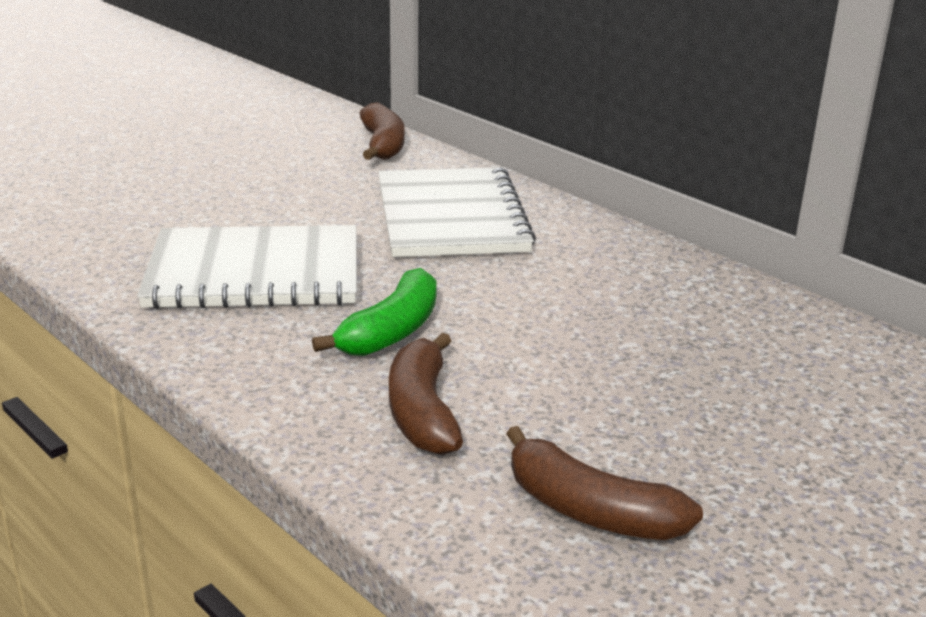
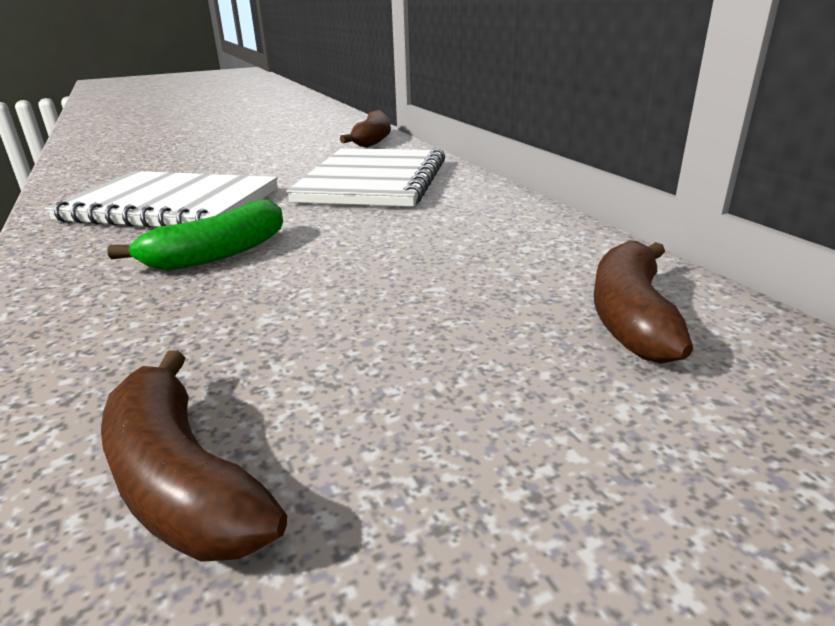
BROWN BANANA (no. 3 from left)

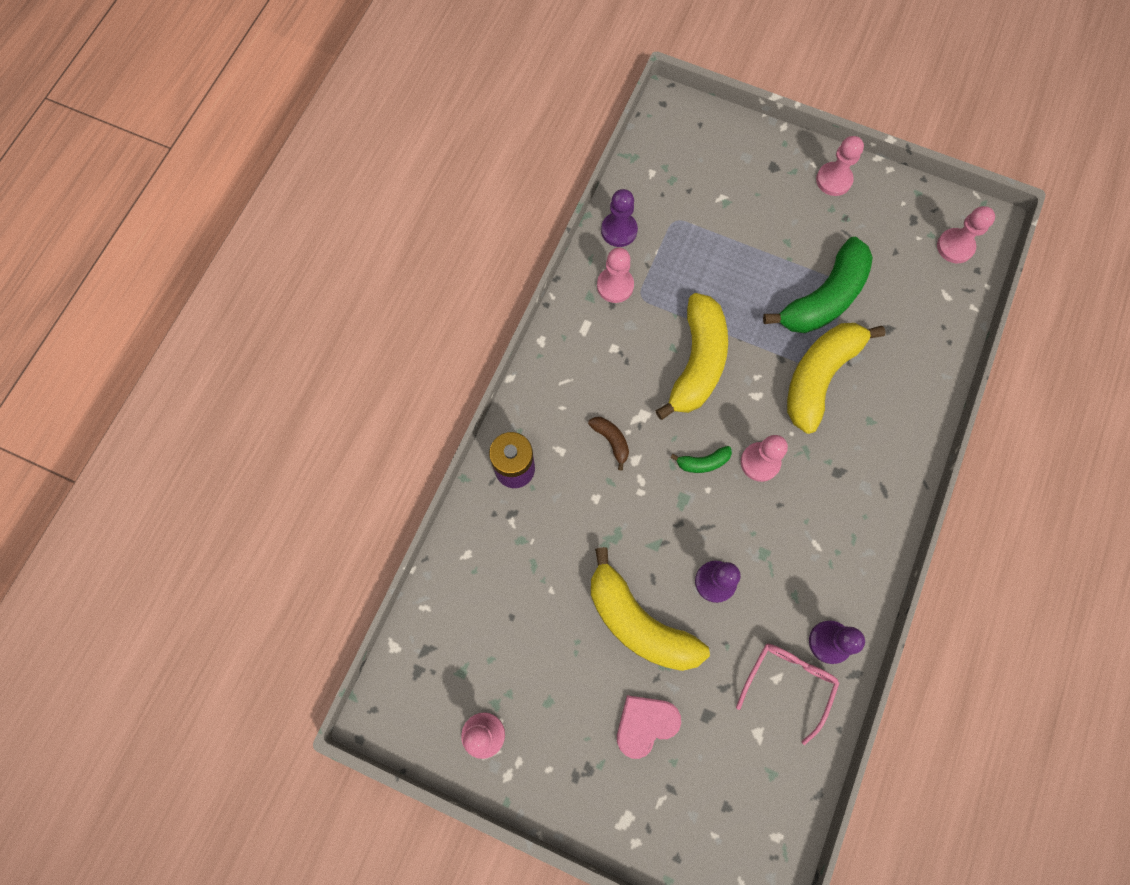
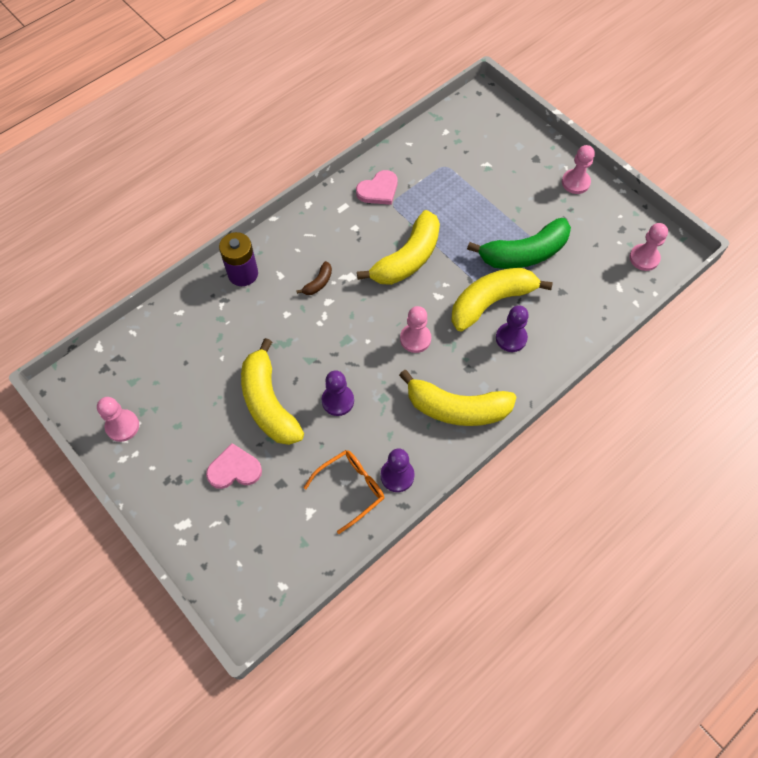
PURPLE PAWN (no. 3 from left); PINK HEART (no. 2 from left); BROWN BANANA; GREEN BANANA (no. 1 from left in the first image); ORANGE GLASSES; YELLOW BANANA (no. 3 from left)

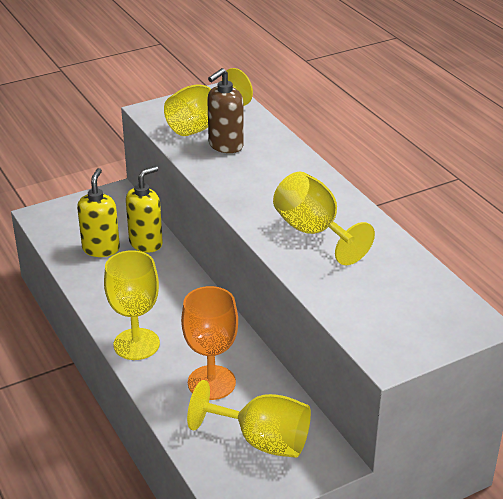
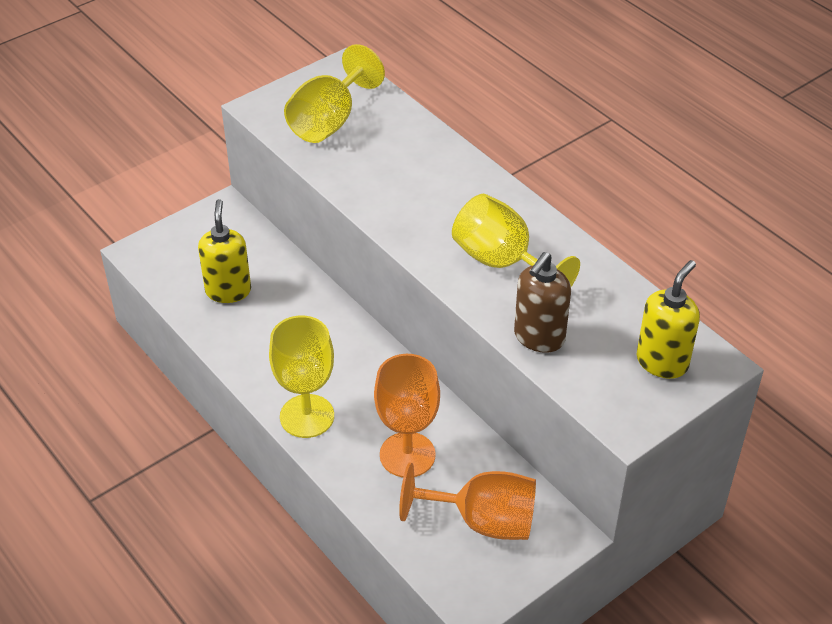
BROWN SOAP DISPENSER; YELLOW SOAP DISPENSER (no. 2 from left); ORANGE GOBLET (no. 2 from left)

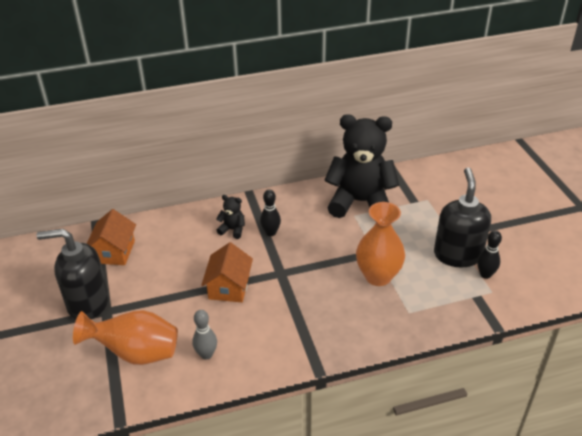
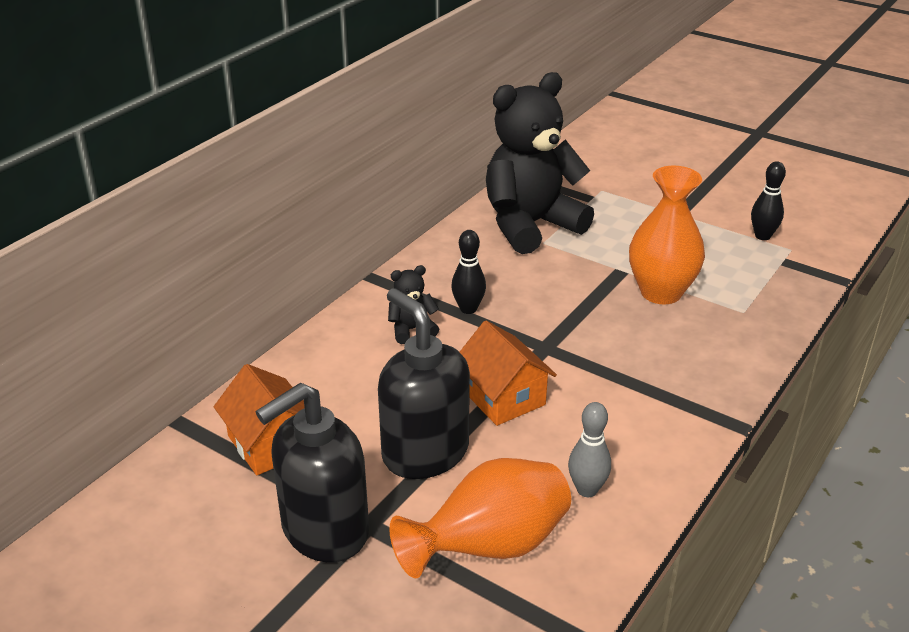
BLACK SOAP DISPENSER (no. 2 from left)

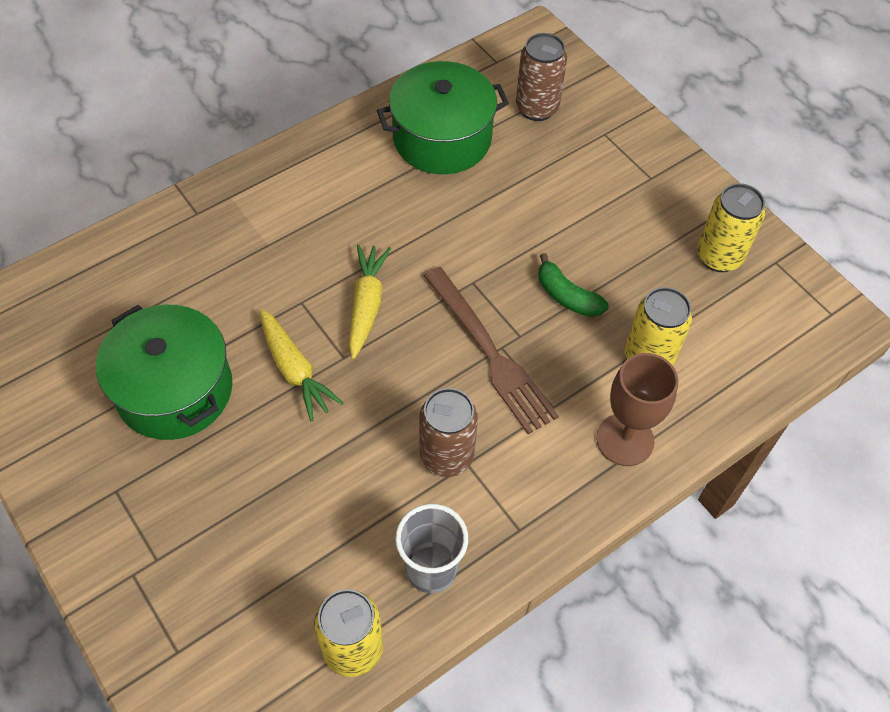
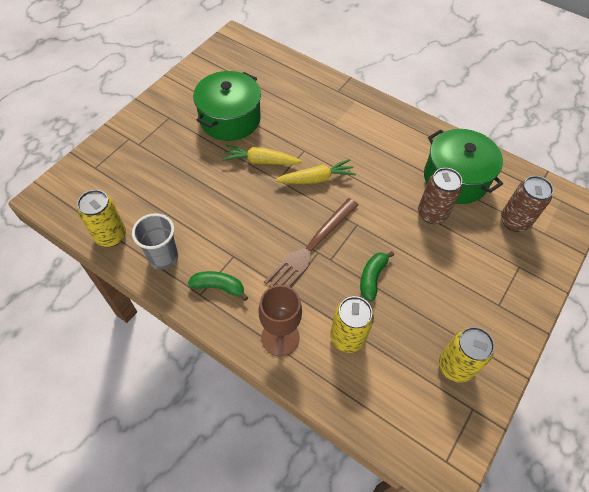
YELLOW CARROT (no. 1 from left); BROWN CAN (no. 1 from left); GREEN BANANA (no. 1 from left)

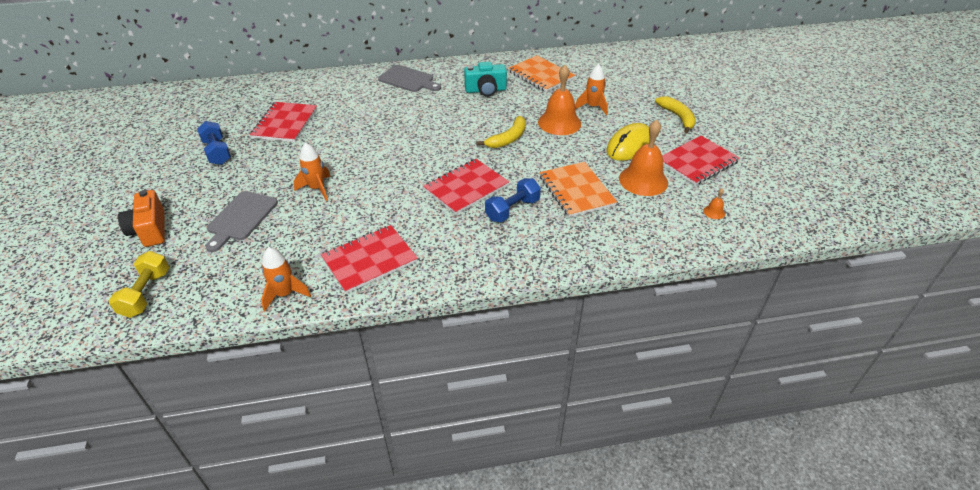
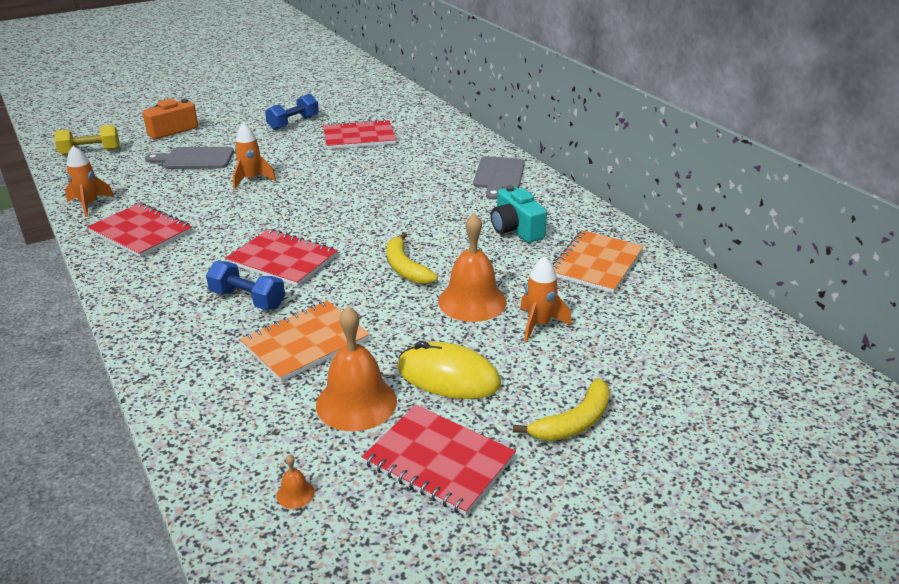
YELLOW BANANA (no. 1 from left)

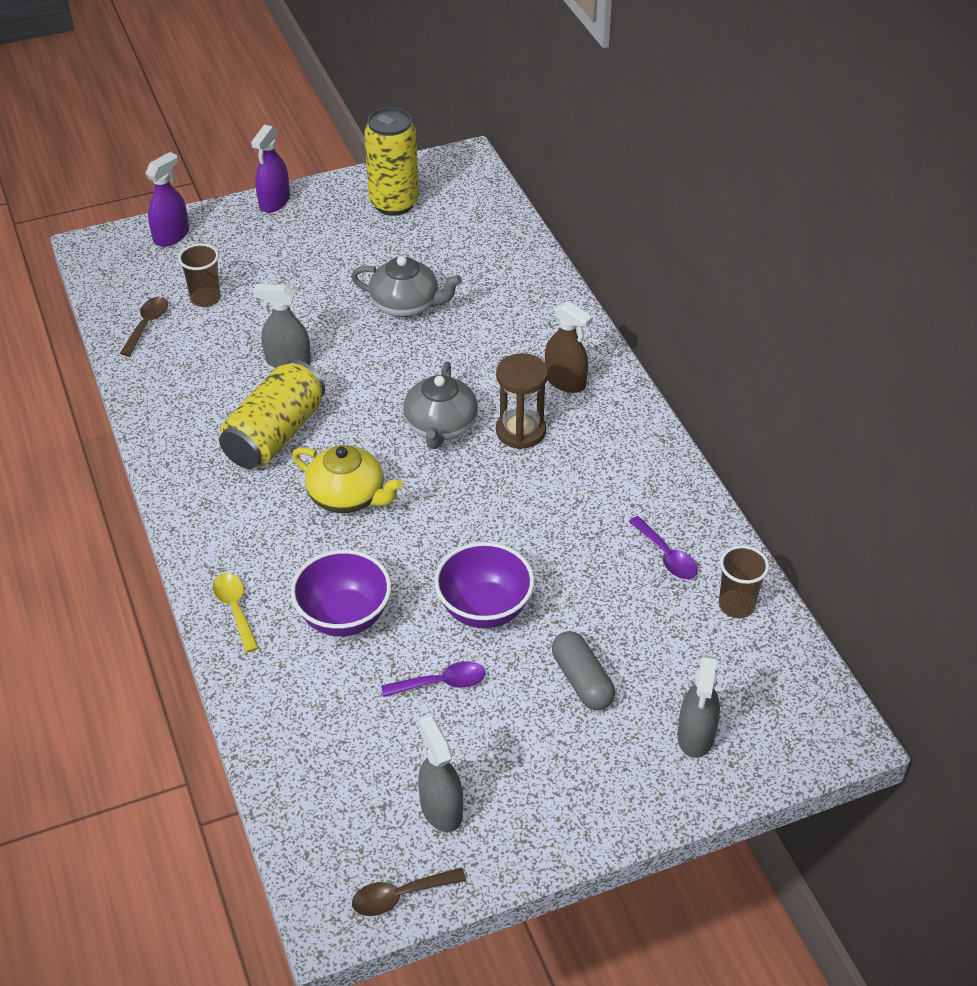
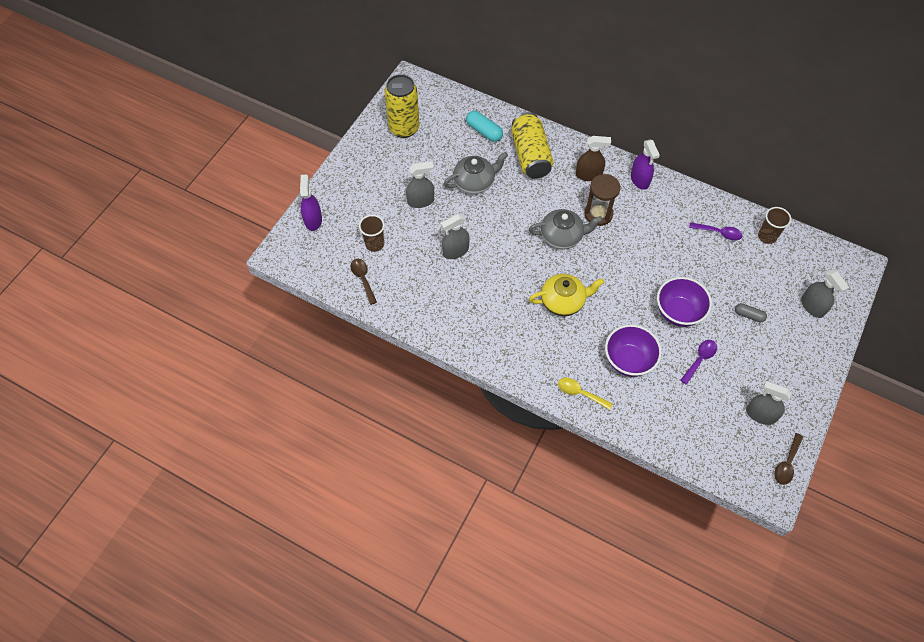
PURPLE SPRAY BOTTLE (no. 2 from left); YELLOW CAN (no. 2 from left); GREY TEAPOT (no. 2 from left); GREY CAPSULE; TURQUOISE CAPSULE; GREY SPRAY BOTTLE (no. 1 from left)

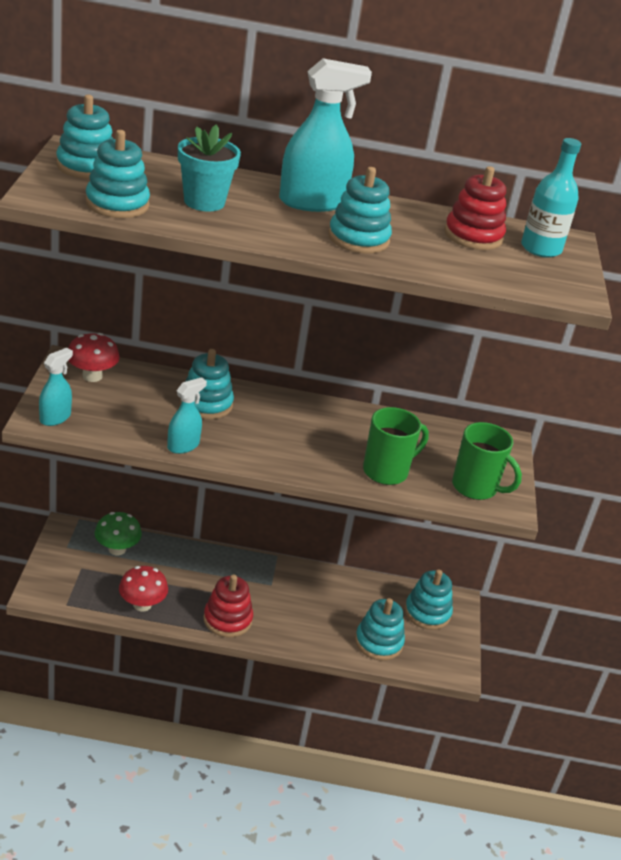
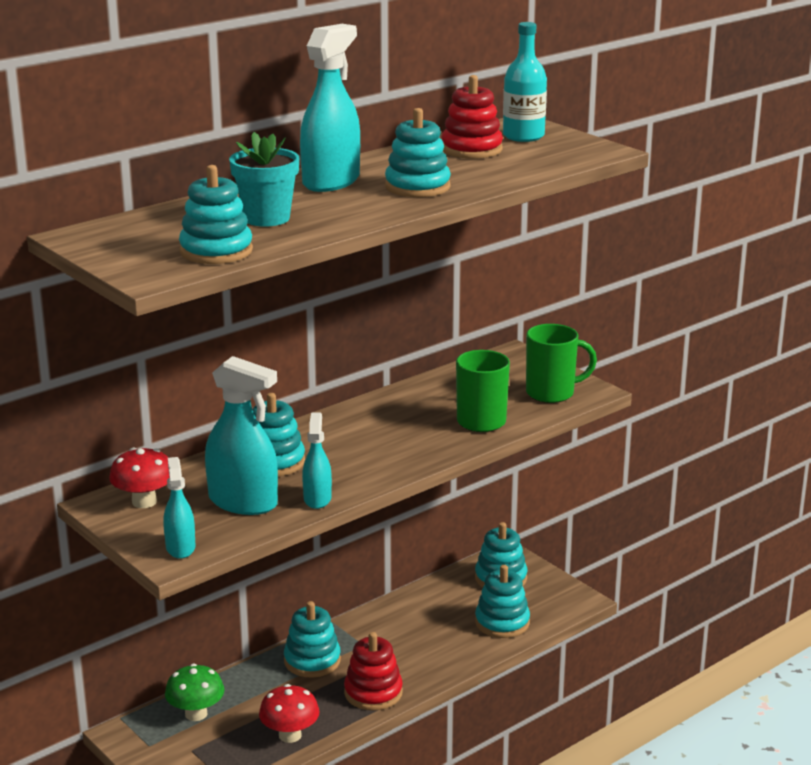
TURQUOISE STACKING TOY (no. 3 from left); TURQUOISE SPRAY BOTTLE (no. 2 from left)

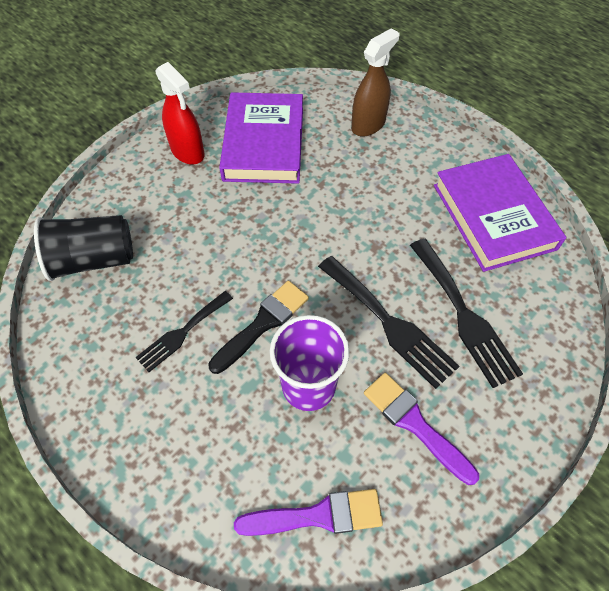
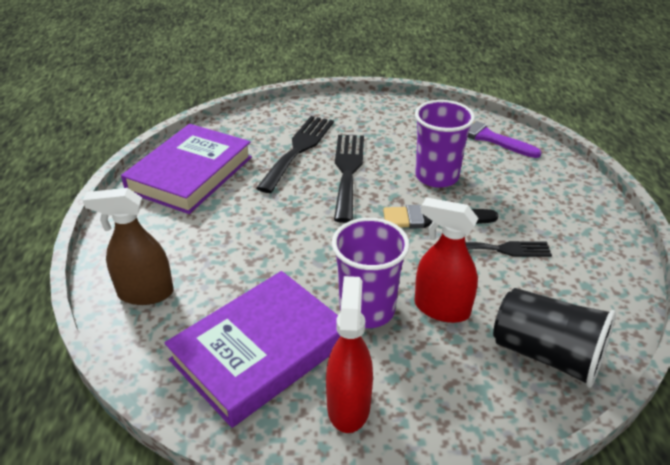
PURPLE BRUSH (no. 2 from left in the first image); RED SPRAY BOTTLE (no. 2 from left); PURPLE CUP (no. 1 from left)

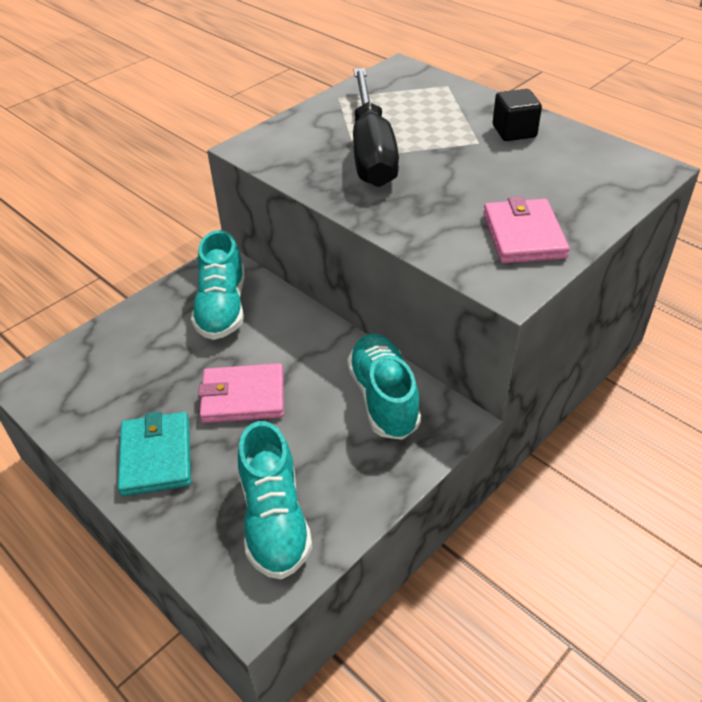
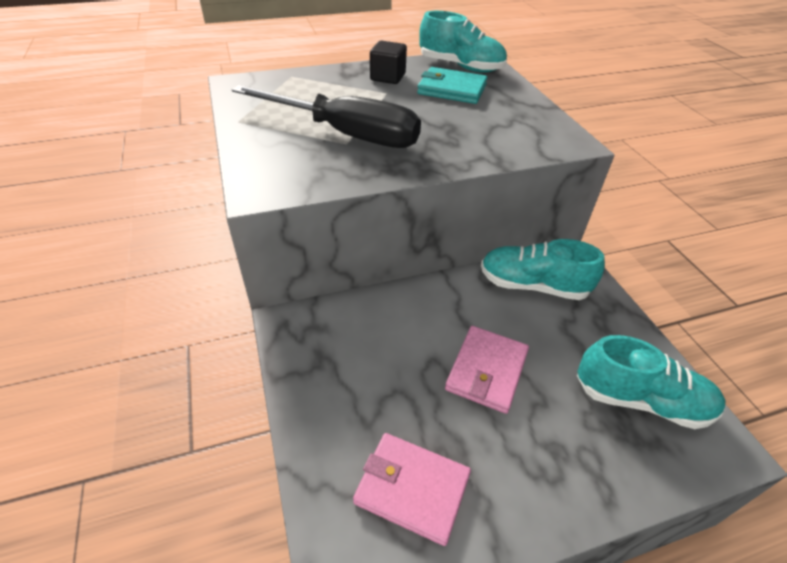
PINK WALLET (no. 1 from left); TURQUOISE SHOE (no. 1 from left); TURQUOISE WALLET

